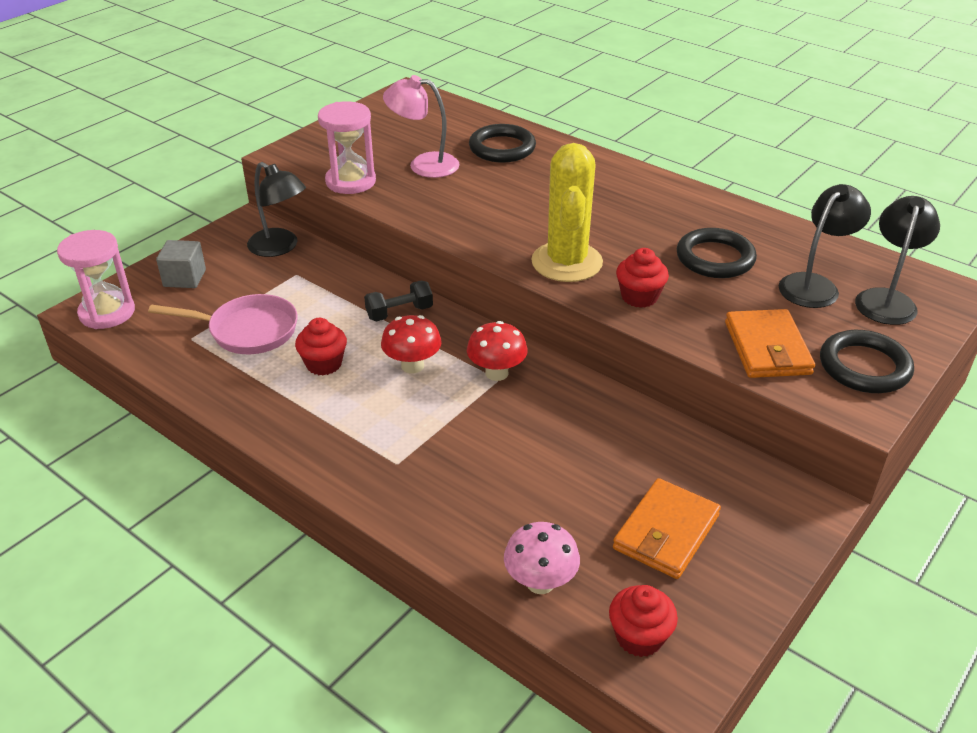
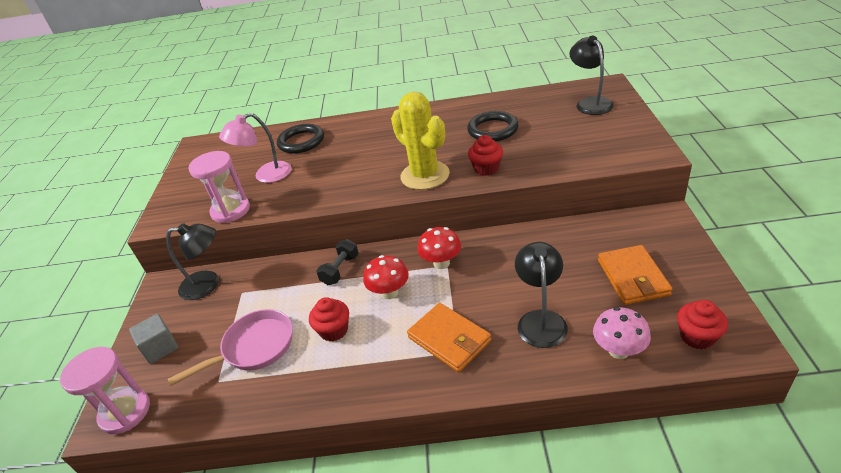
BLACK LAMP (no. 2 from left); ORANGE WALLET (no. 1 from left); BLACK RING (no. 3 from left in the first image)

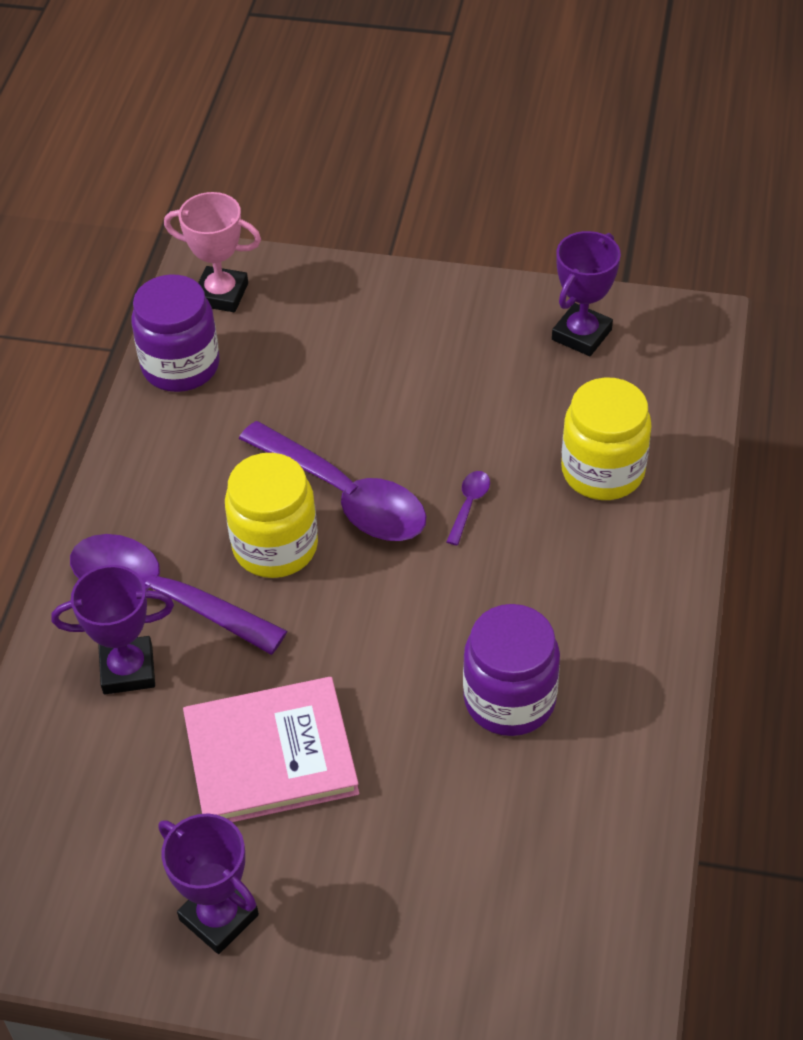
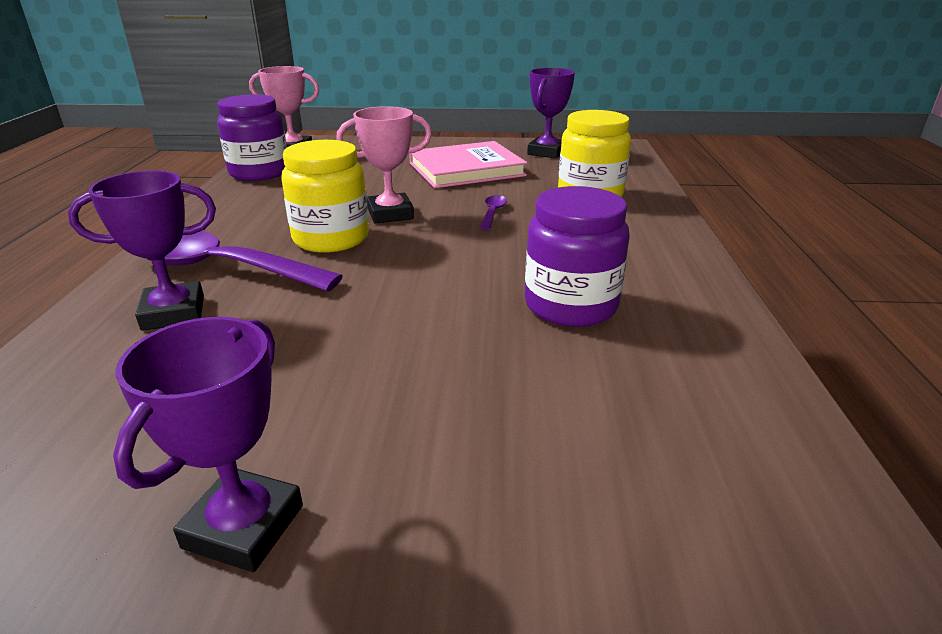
PINK TROPHY (no. 2 from left); PINK BOOK; PURPLE TROPHY (no. 2 from left)

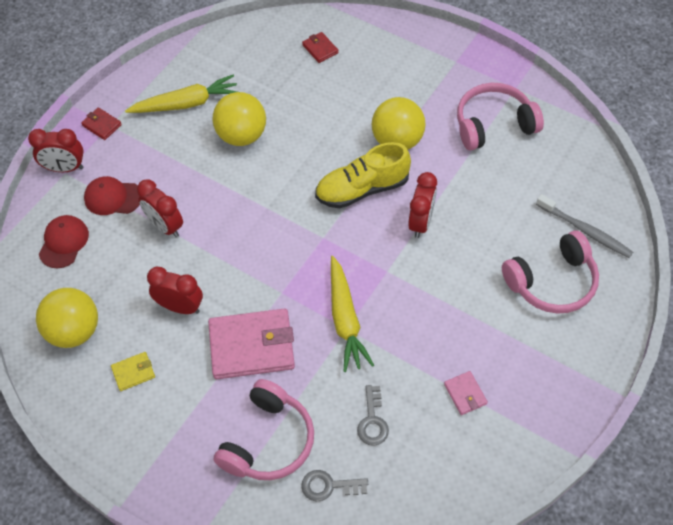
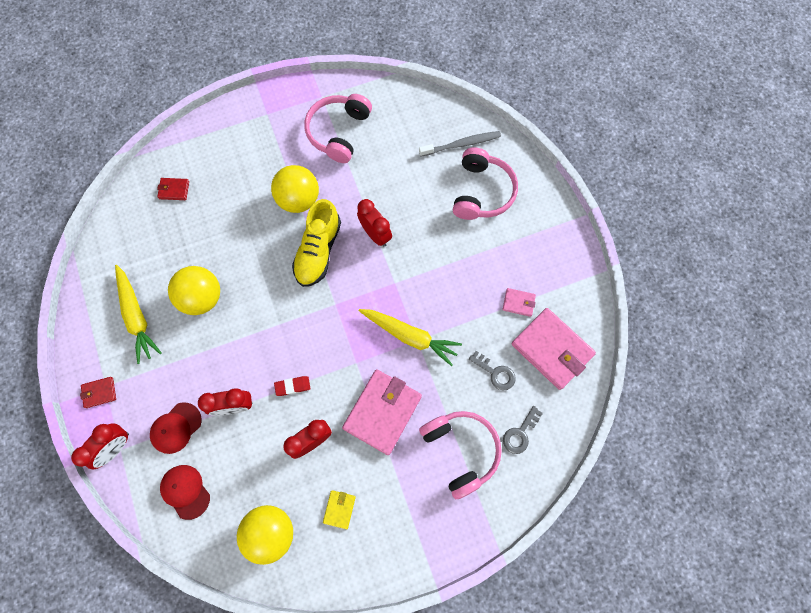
YELLOW CARROT (no. 1 from left); PINK WALLET (no. 3 from left); RED ERASER

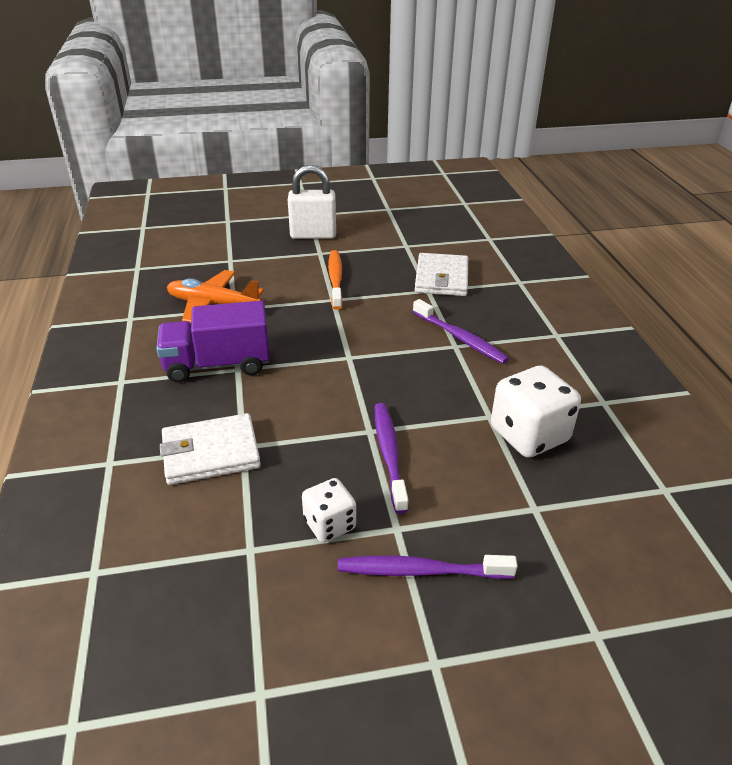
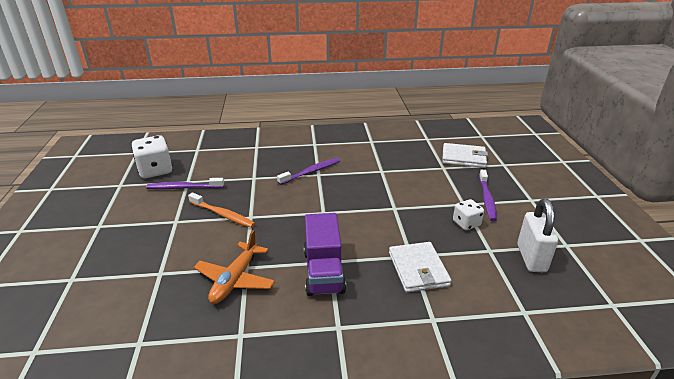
WHITE PADLOCK; ORANGE TOOTHBRUSH; WHITE WALLET (no. 2 from left); WHITE DICE (no. 1 from left); PURPLE TOOTHBRUSH (no. 1 from left)

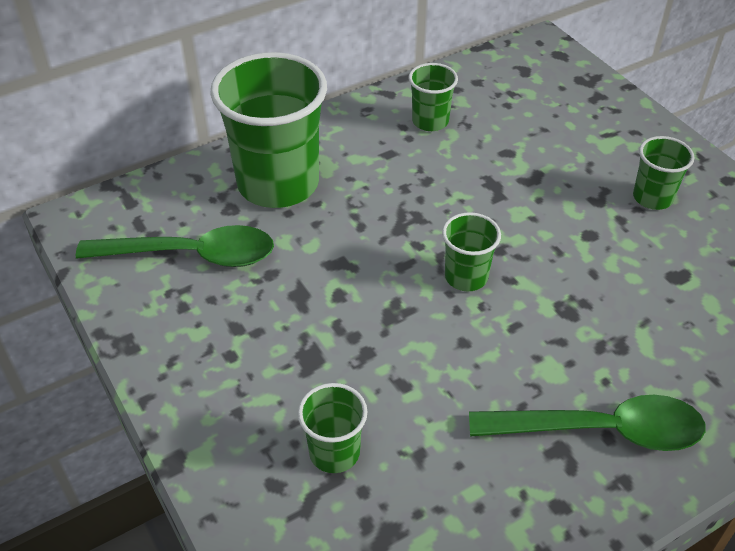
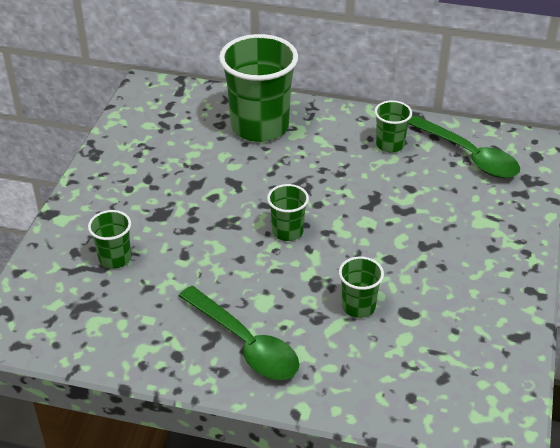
GREEN CUP (no. 4 from left); GREEN SPOON (no. 2 from left)

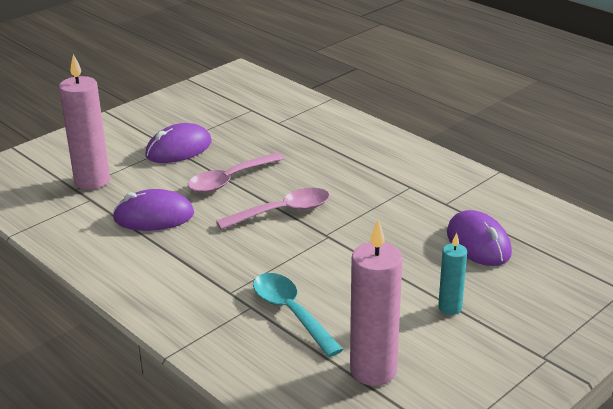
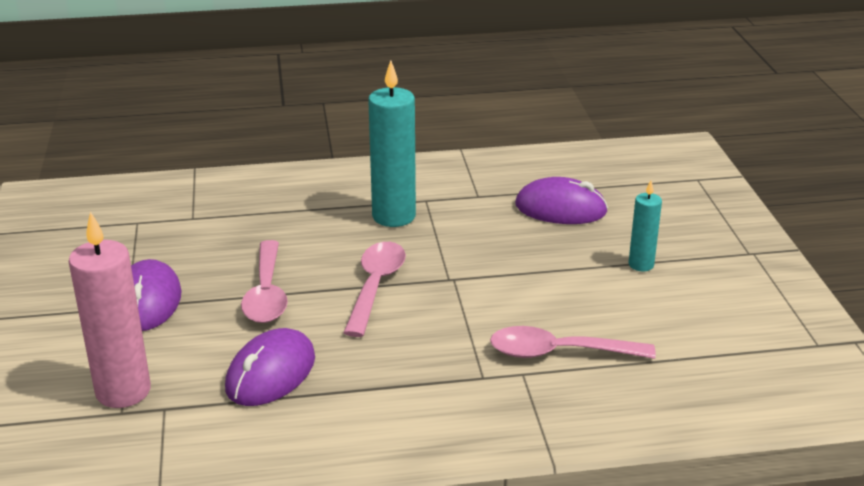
PINK CANDLE (no. 2 from left in the first image); PINK SPOON (no. 3 from left); TURQUOISE CANDLE (no. 1 from left)

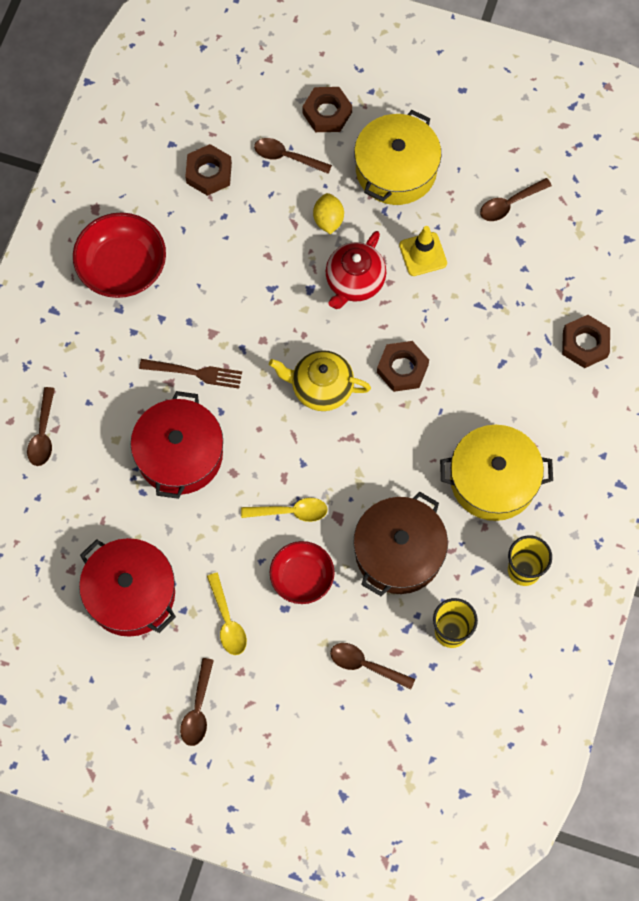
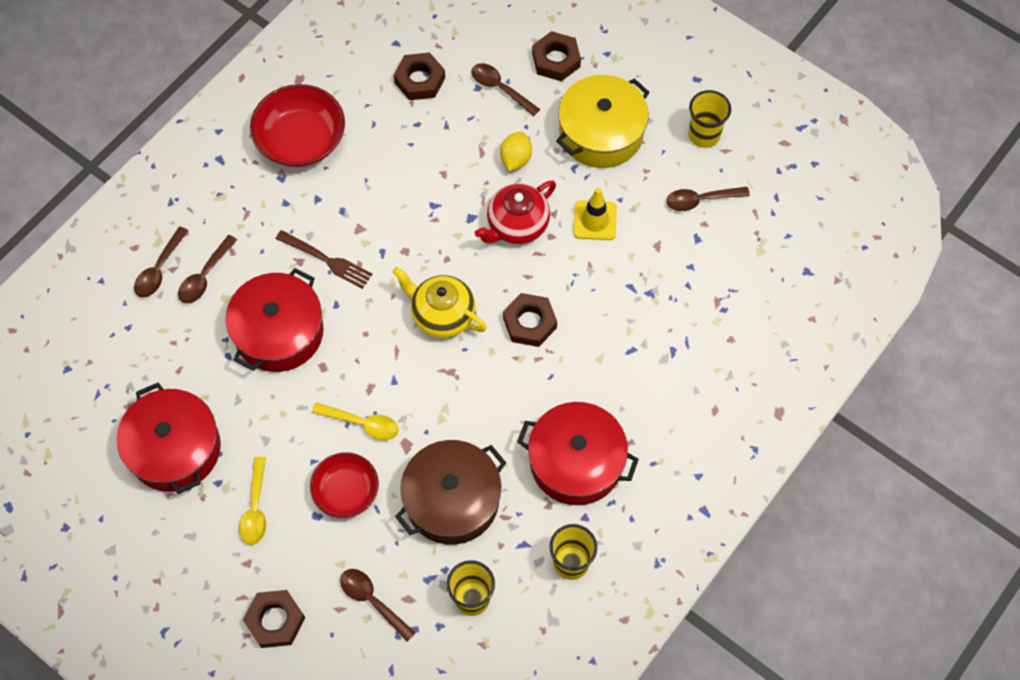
BROWN NUT (no. 1 from left); RED POT (no. 3 from left); BROWN SPOON (no. 2 from left); YELLOW CUP (no. 3 from left)

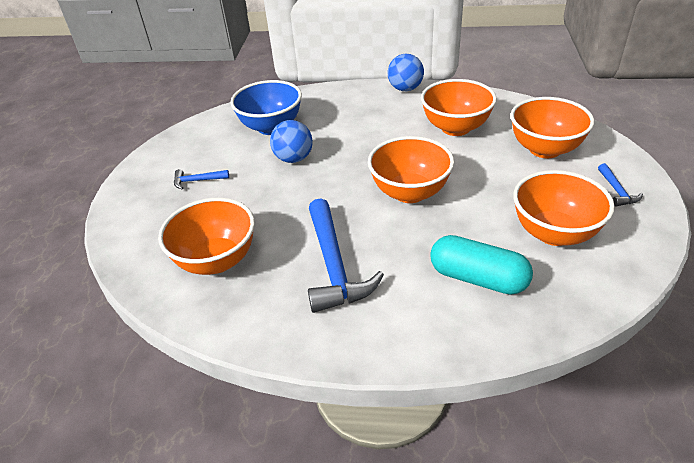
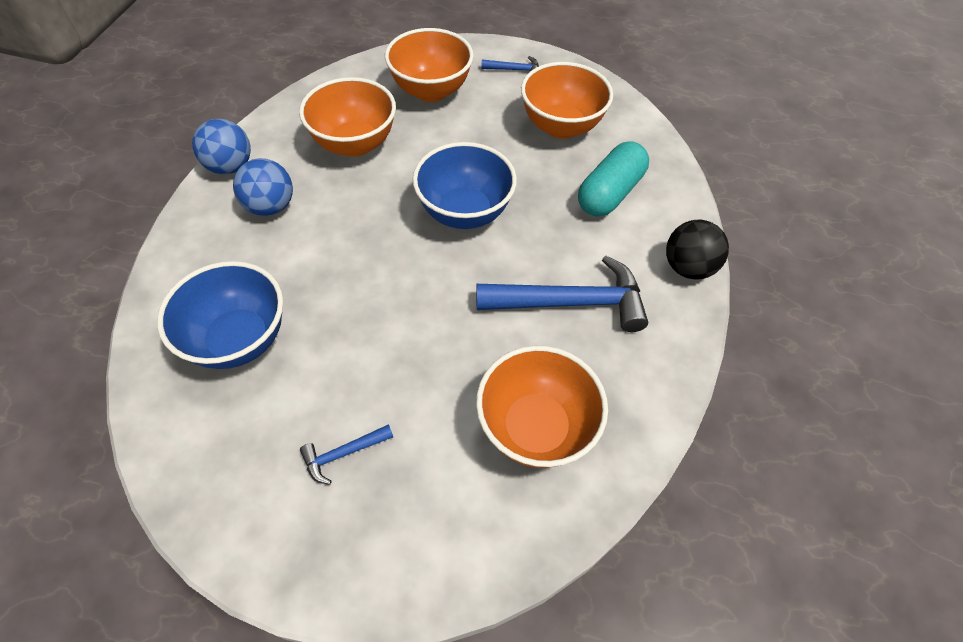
BLUE BALL (no. 2 from left); BLUE BOWL (no. 2 from left); BLUE HAMMER (no. 1 from left); BLACK BALL

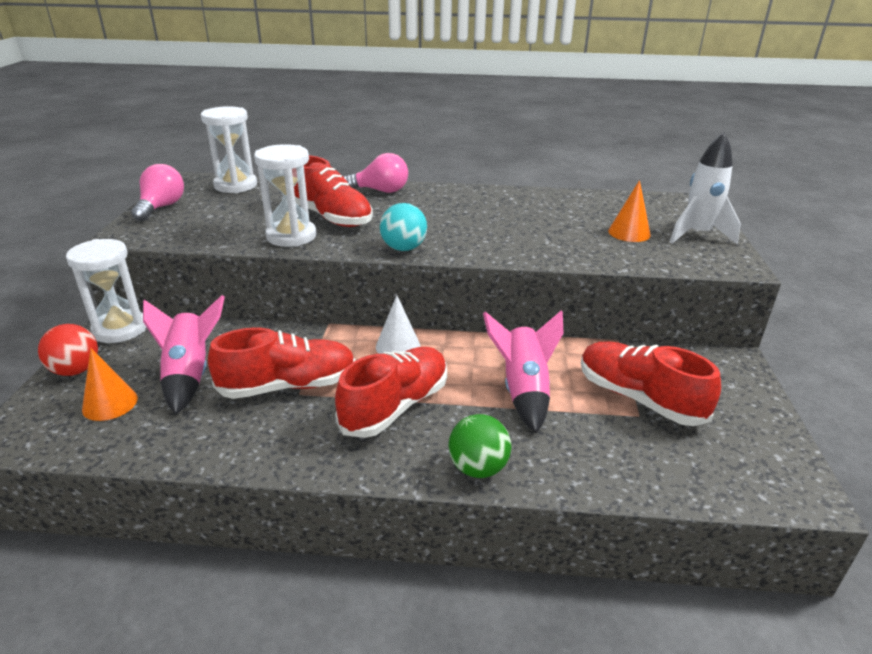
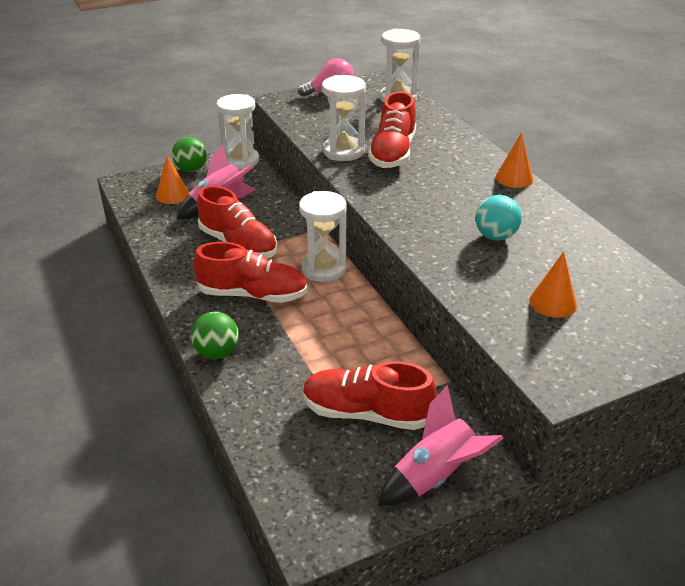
WHITE ROCKET; PINK LIGHT BULB (no. 2 from left in the first image); TURQUOISE BALL; WHITE HOURGLASS (no. 2 from left); PINK ROCKET (no. 2 from left); GREEN BALL (no. 1 from left); RED SHOE (no. 3 from left); ORANGE CONE (no. 2 from left)

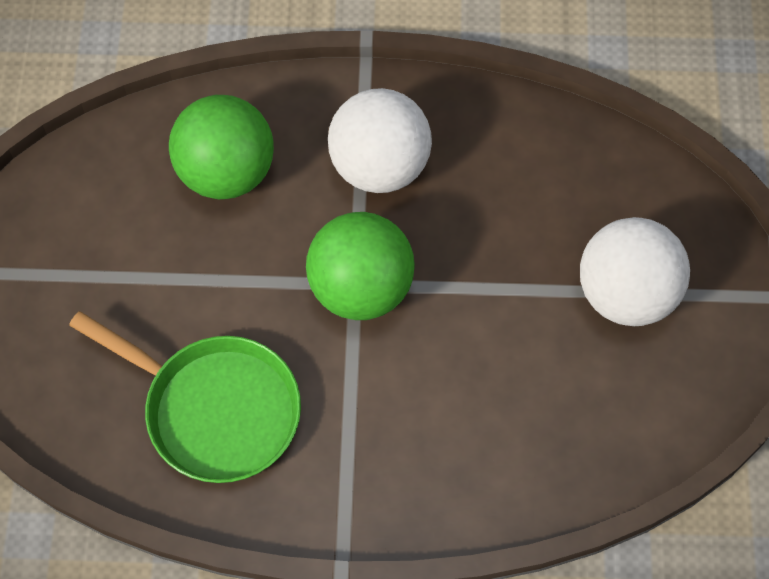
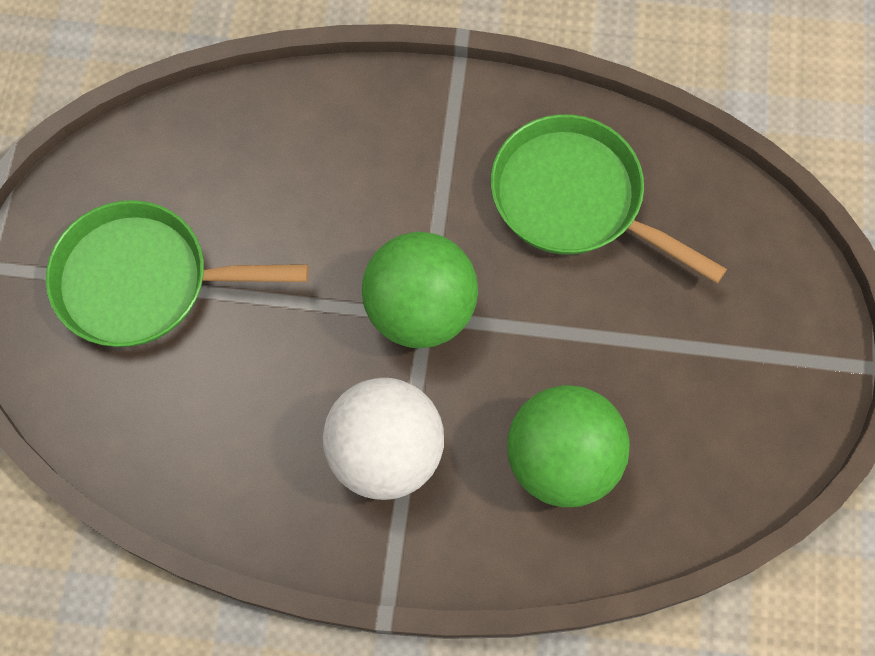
GREEN PAN (no. 1 from left)

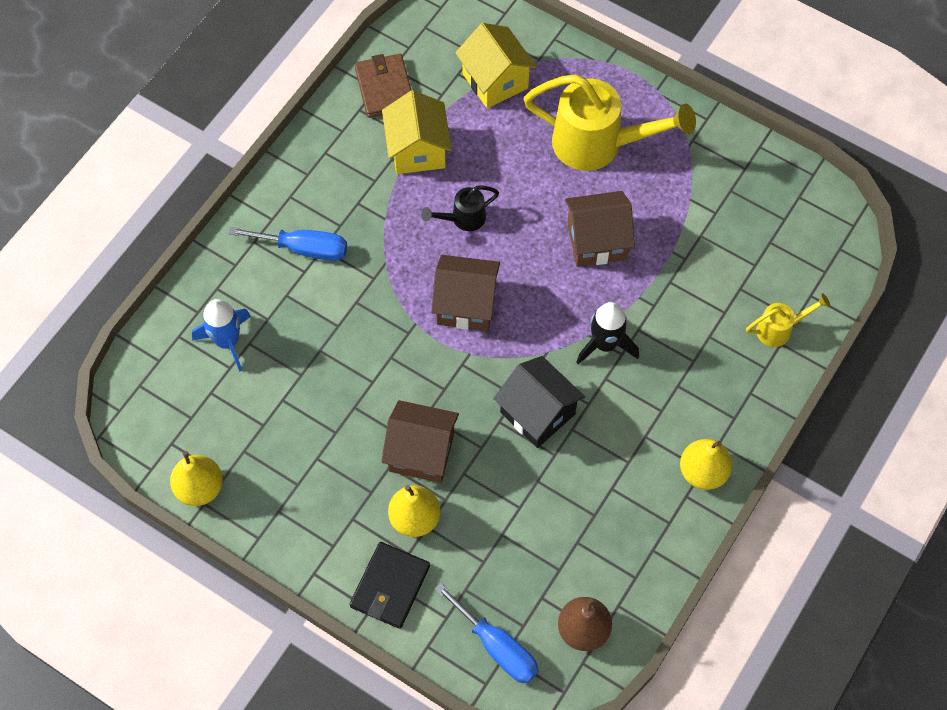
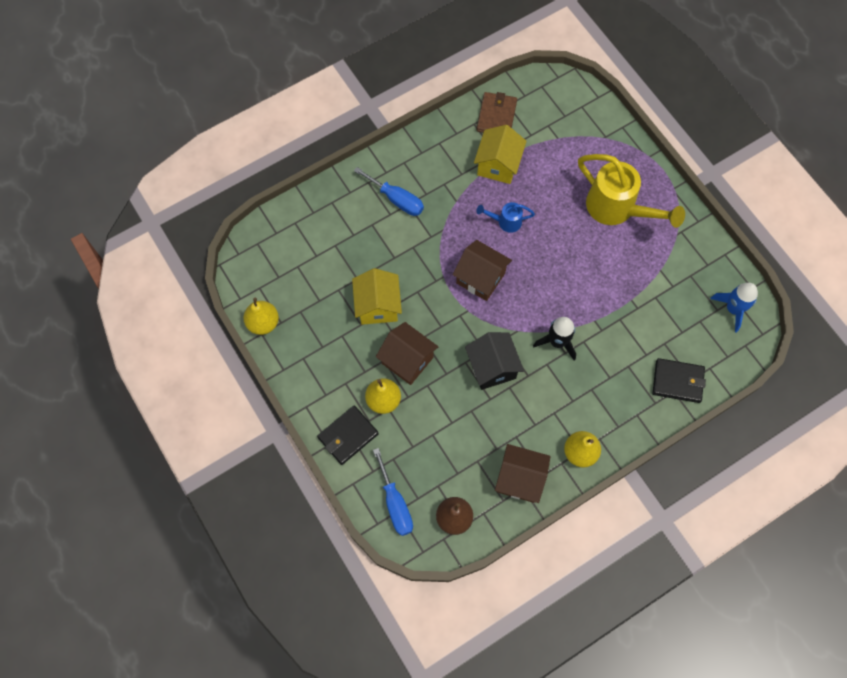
YELLOW HOUSE (no. 1 from left); BLUE WATERING CAN; BROWN HOUSE (no. 3 from left); BLACK WALLET (no. 2 from left); BLUE ROCKET

